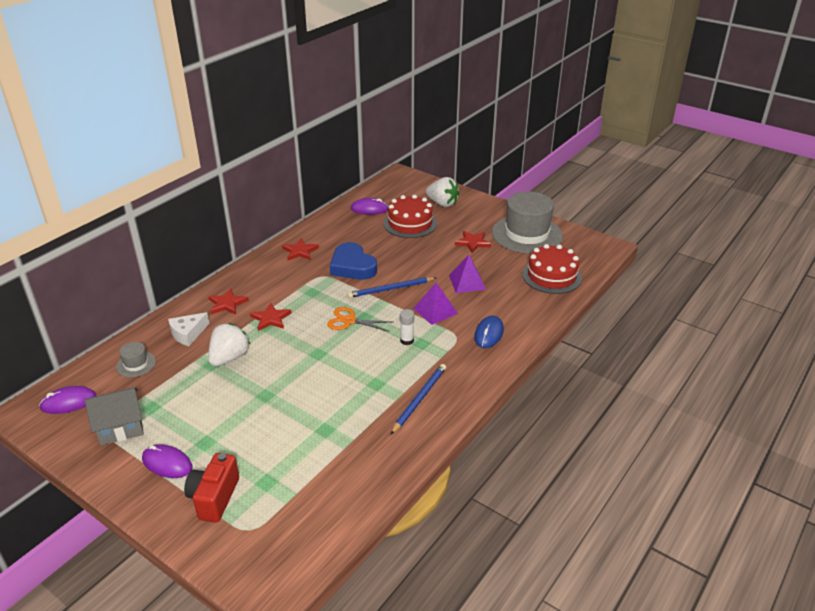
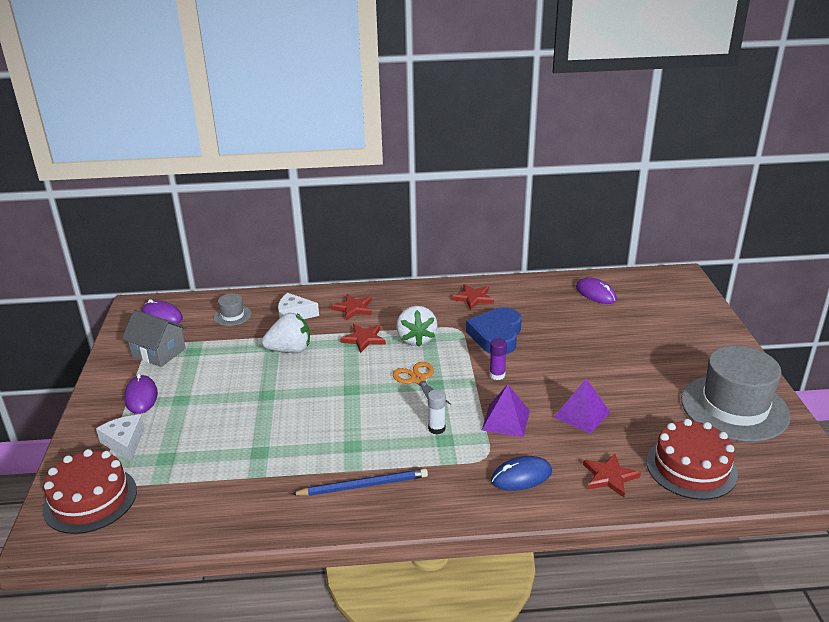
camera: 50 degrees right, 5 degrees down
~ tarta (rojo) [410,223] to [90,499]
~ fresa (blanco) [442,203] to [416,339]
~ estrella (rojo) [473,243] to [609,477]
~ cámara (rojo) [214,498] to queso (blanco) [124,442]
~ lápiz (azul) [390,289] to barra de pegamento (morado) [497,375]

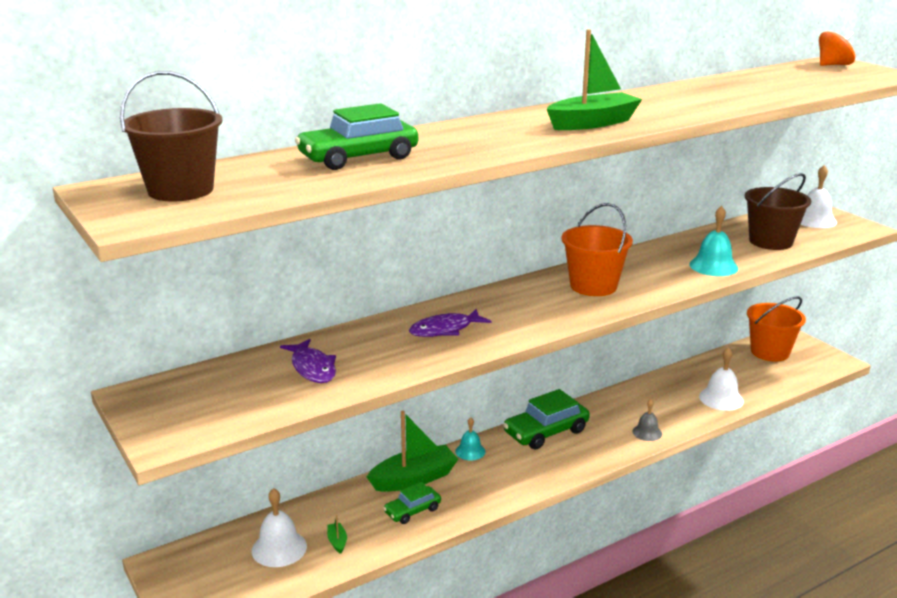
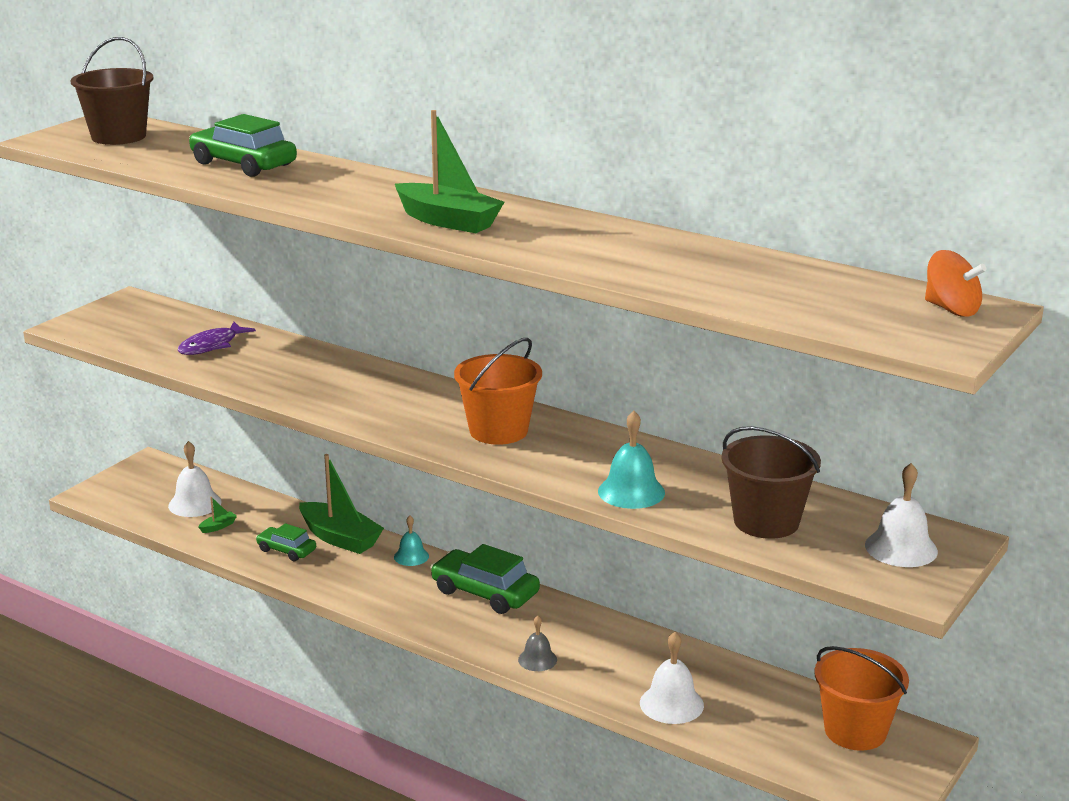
camera: 65 degrees right, 0 degrees up
- pez (morado) [445,330]

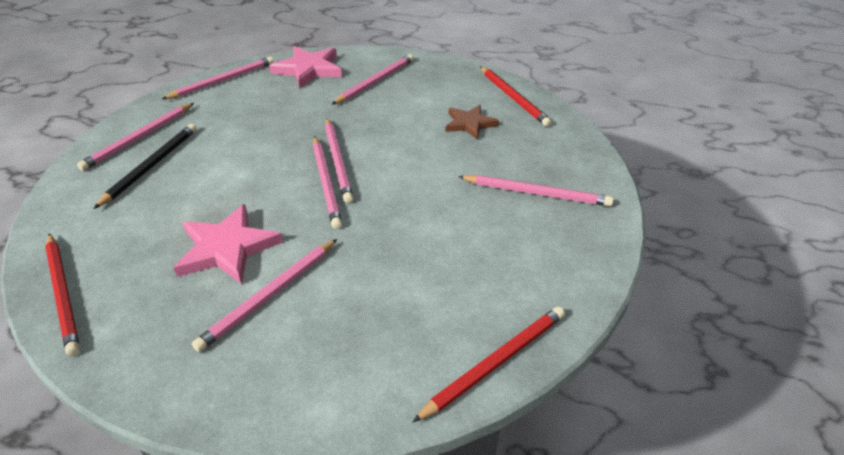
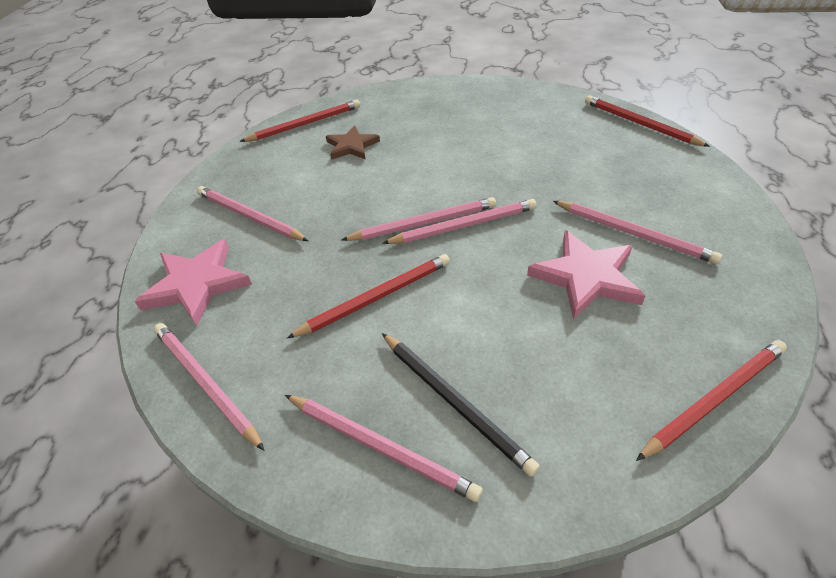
camera: 90 degrees left, 5 degrees up
- lápiz (rosa) [536,193]
+ lápiz (rojo) [375,298]
~ lápiz (negro) [151,166] = [454,401] 150 degrees counterclockwise

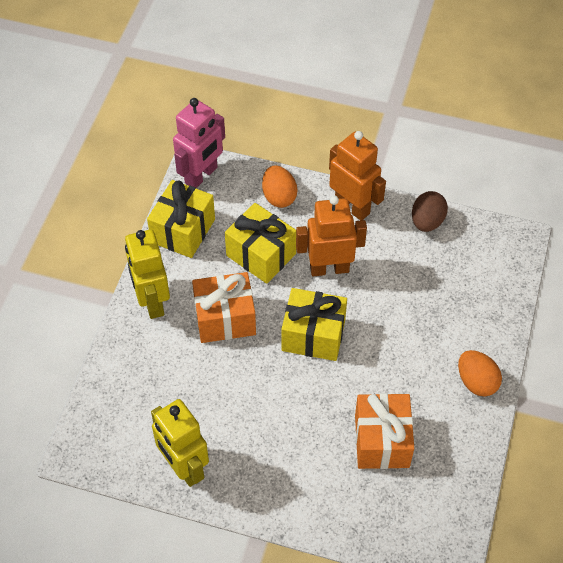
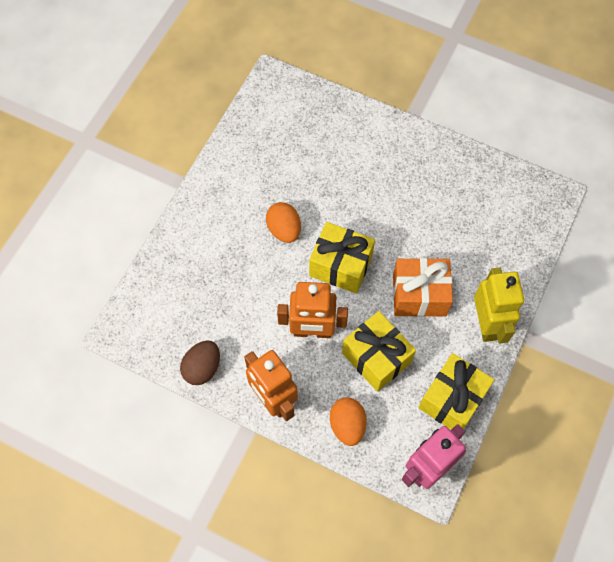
camera: 170 degrees left, 10 degrees up
- robot (amarillo) [184,467]
- regalo (naranja) [382,441]
~ huevo (naranja) [476,382] to [284,230]

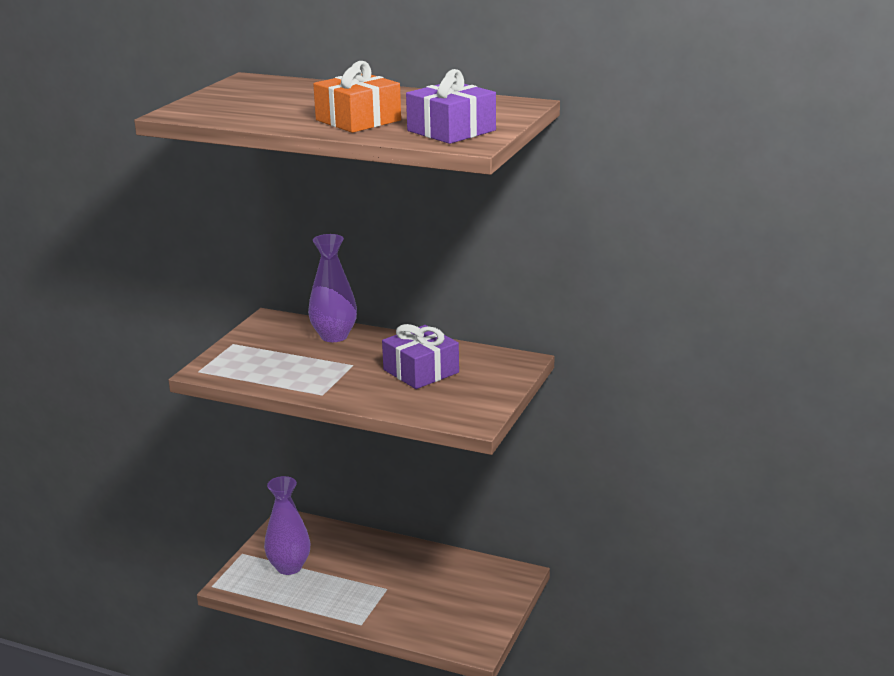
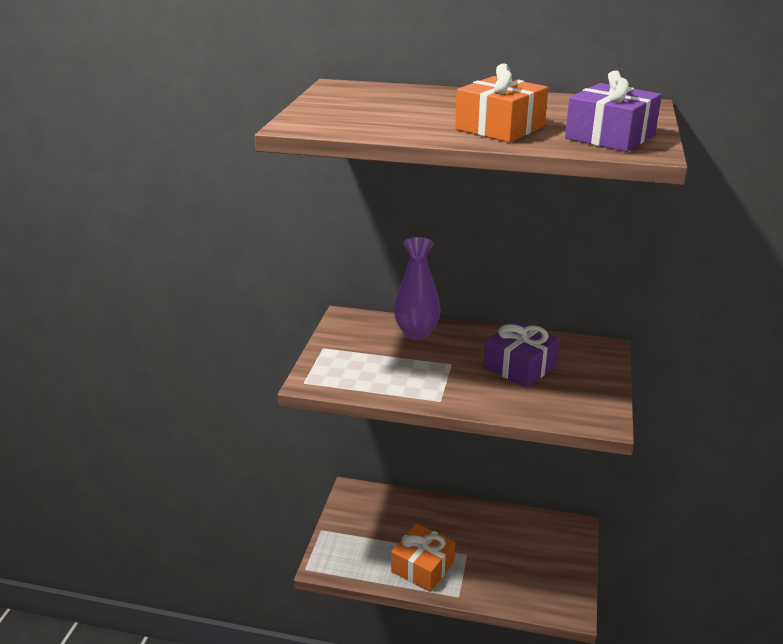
camera: 10 degrees left, 5 degrees up
- florero (morado) [289,567]
+ regalo (naranja) [422,567]

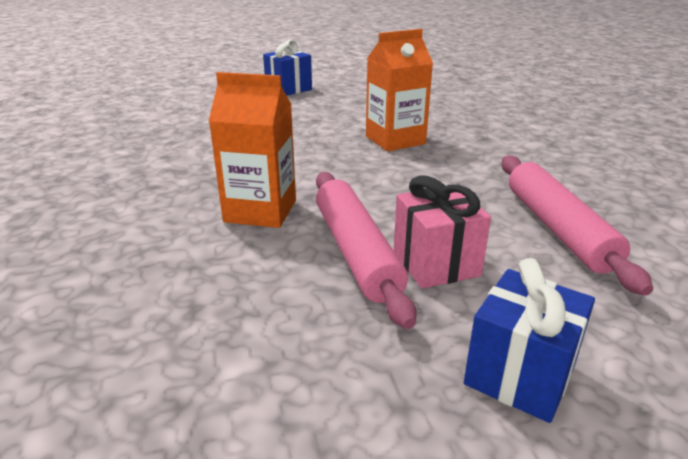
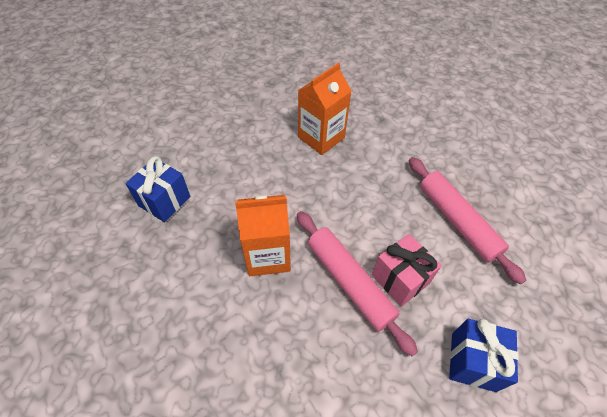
camera: 20 degrees left, 25 degrees up
~ regalo (azul) [288,89] to [164,201]

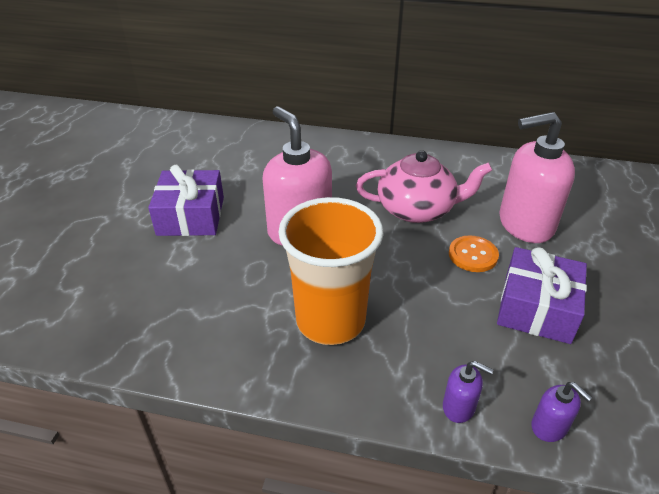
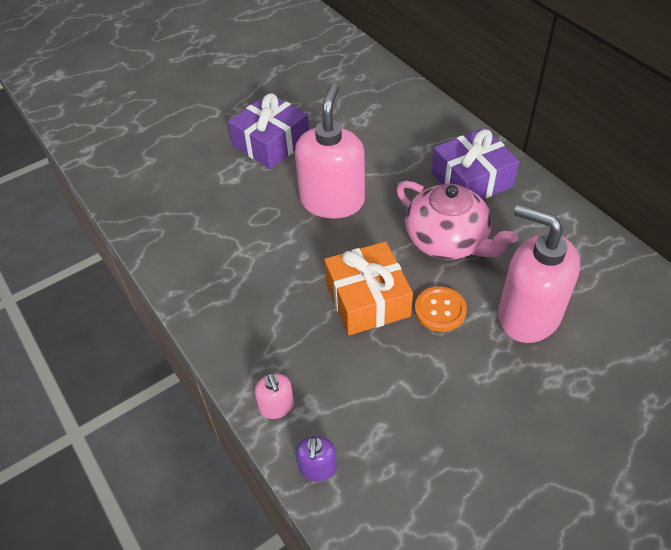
camera: 45 degrees right, 10 degrees up
- vaso (naranja) [330,321]
+ regalo (naranja) [367,299]
~ regalo (morado) [536,308] to [472,179]
~ dispensador de jabón (morado) [459,407] to dispensador de jabón (rosa) [276,406]

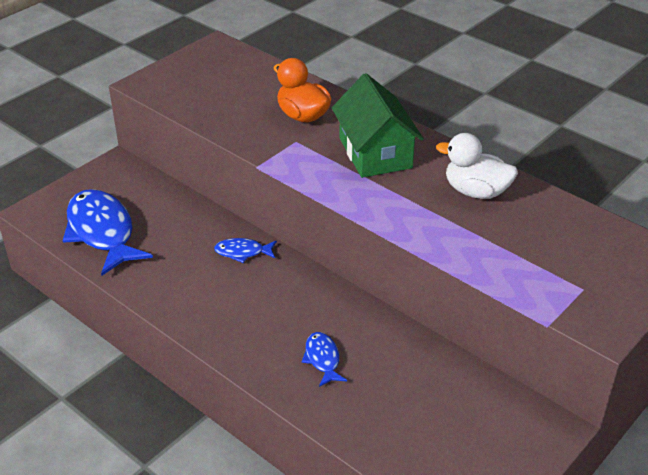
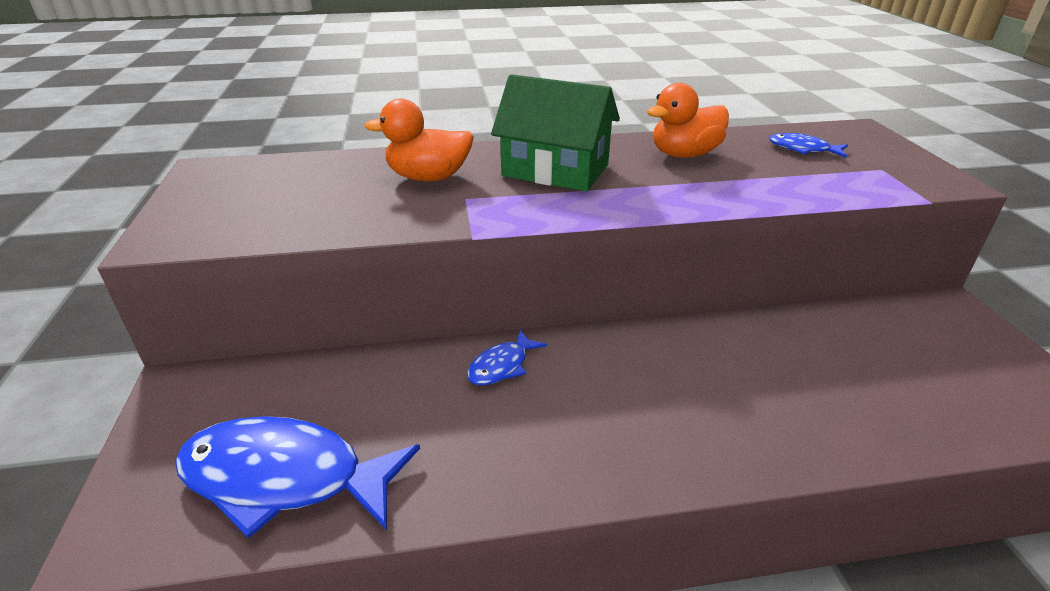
camera: 50 degrees left, 5 degrees down
~ pez (azul) [322,359] to [802,149]
~ pato (blanco) [476,192] to pato (naranja) [684,154]

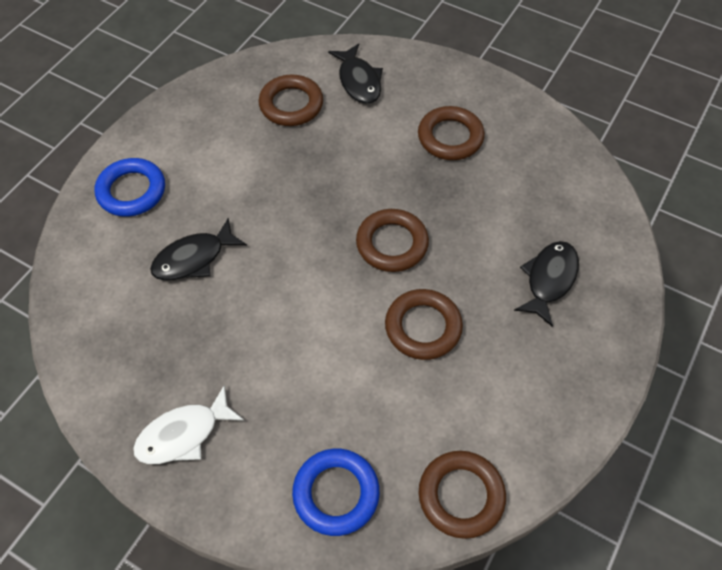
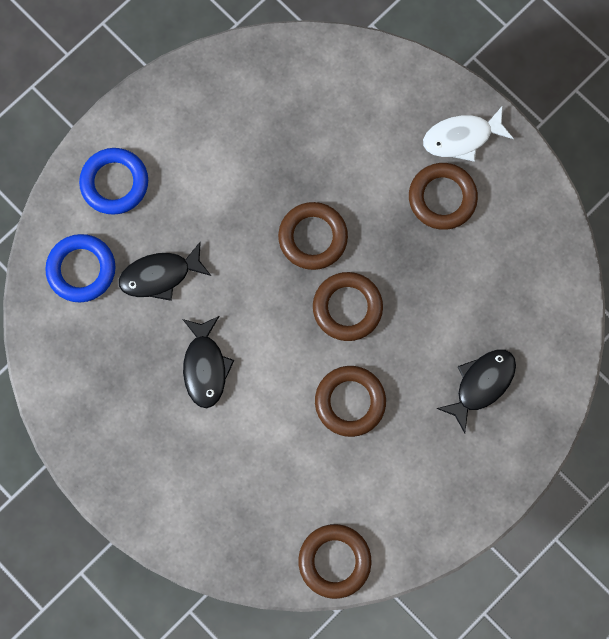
camera: 15 degrees right, 20 degrees up
~ pez (blanco) [183,434] to [461,138]
~ anillo (marrón) [291,104] to [313,237]
~ anillo (azul) [336,493] to [81,269]
~ pez (negro) [359,81] to [205,367]

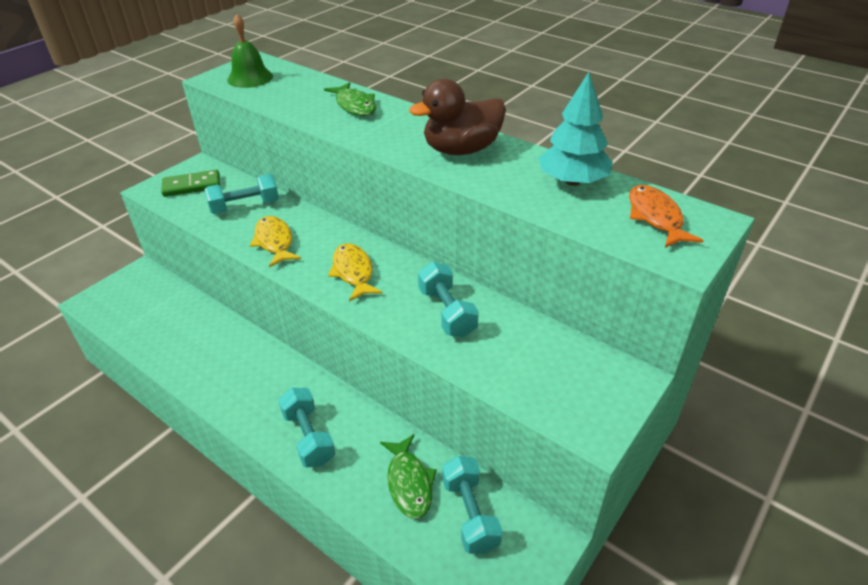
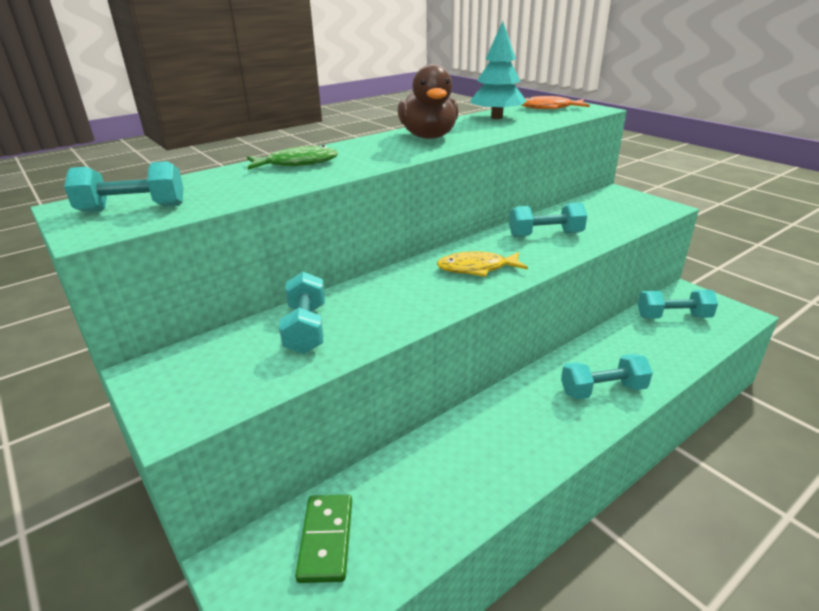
camera: 75 degrees left, 10 degrees down
- pez (amarillo) [274,242]
- pez (verde) [409,483]
~ ficha de dominó (verde) [192,186] to [326,539]
~ campana (verde) [250,78] to mancuerna (turquesa) [133,209]

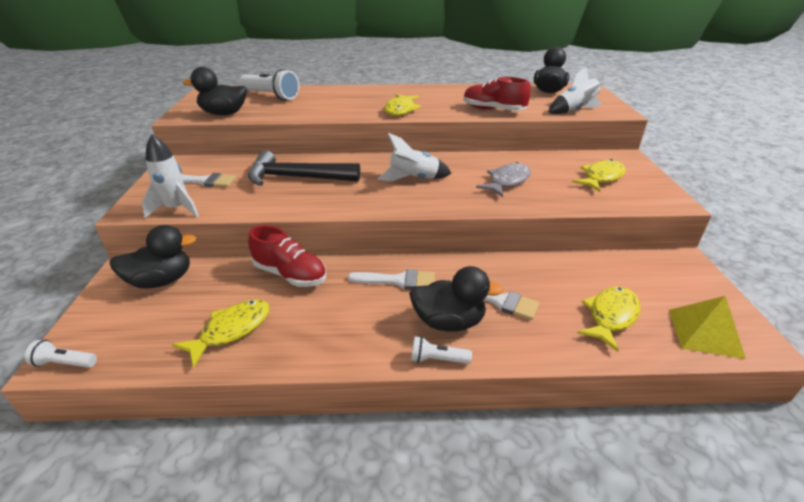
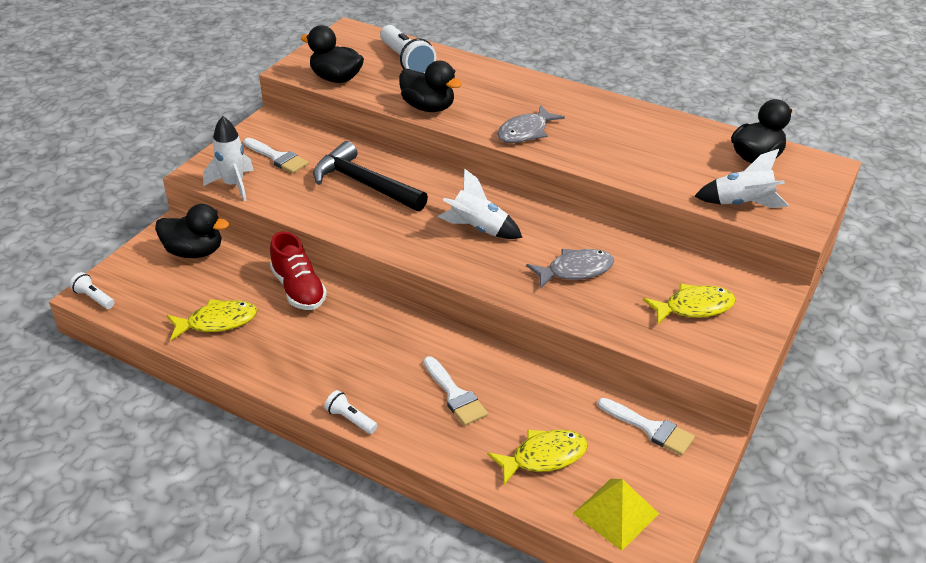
camera: 30 degrees right, 5 degrees up
- zapato (rojo) [493,110]
~ pincel (blanco) [398,281] to [650,428]
~ pato (negro) [449,322] to [428,107]
~ pez (amarillo) [400,110] to pez (gris) [525,132]

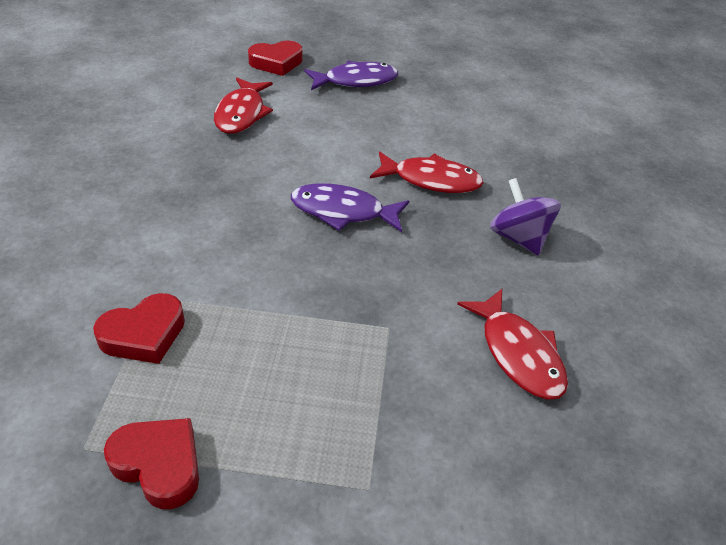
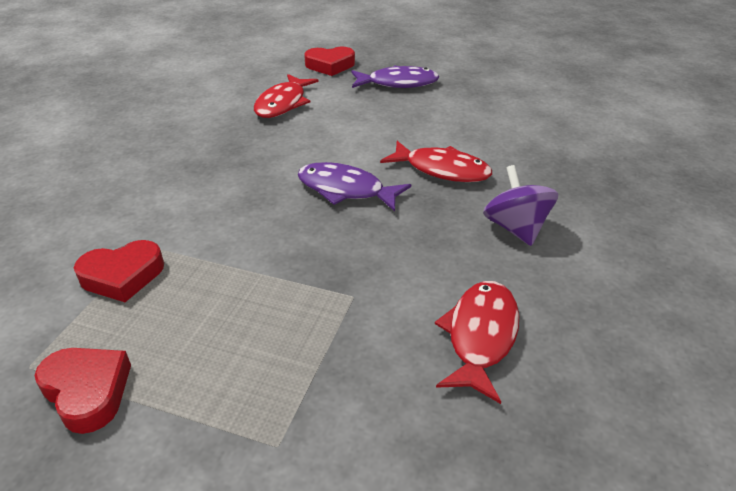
camera: 15 degrees right, 5 degrees down
~ pez (rojo) [518,353] = [480,336] 150 degrees counterclockwise

